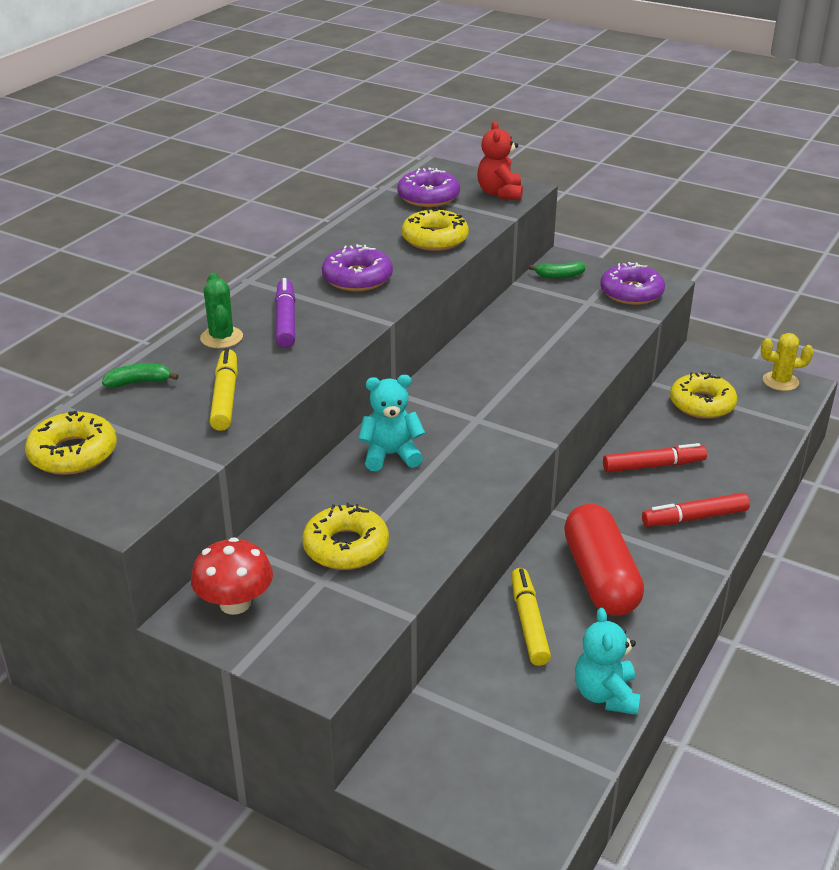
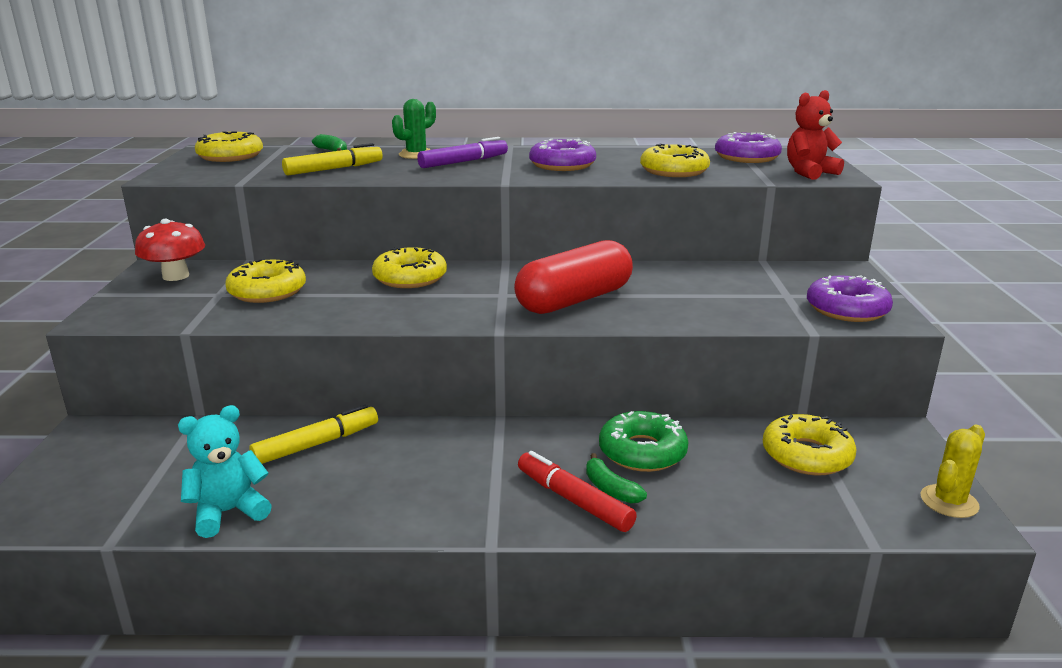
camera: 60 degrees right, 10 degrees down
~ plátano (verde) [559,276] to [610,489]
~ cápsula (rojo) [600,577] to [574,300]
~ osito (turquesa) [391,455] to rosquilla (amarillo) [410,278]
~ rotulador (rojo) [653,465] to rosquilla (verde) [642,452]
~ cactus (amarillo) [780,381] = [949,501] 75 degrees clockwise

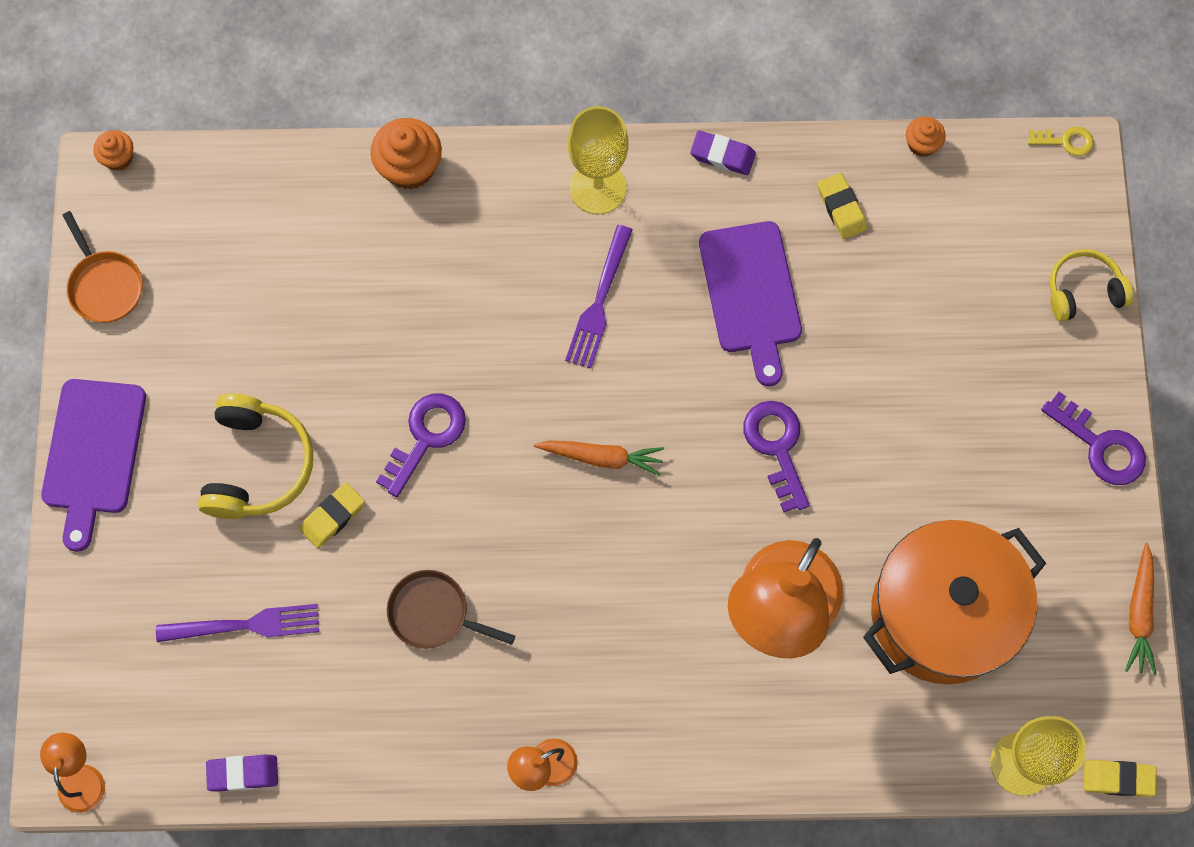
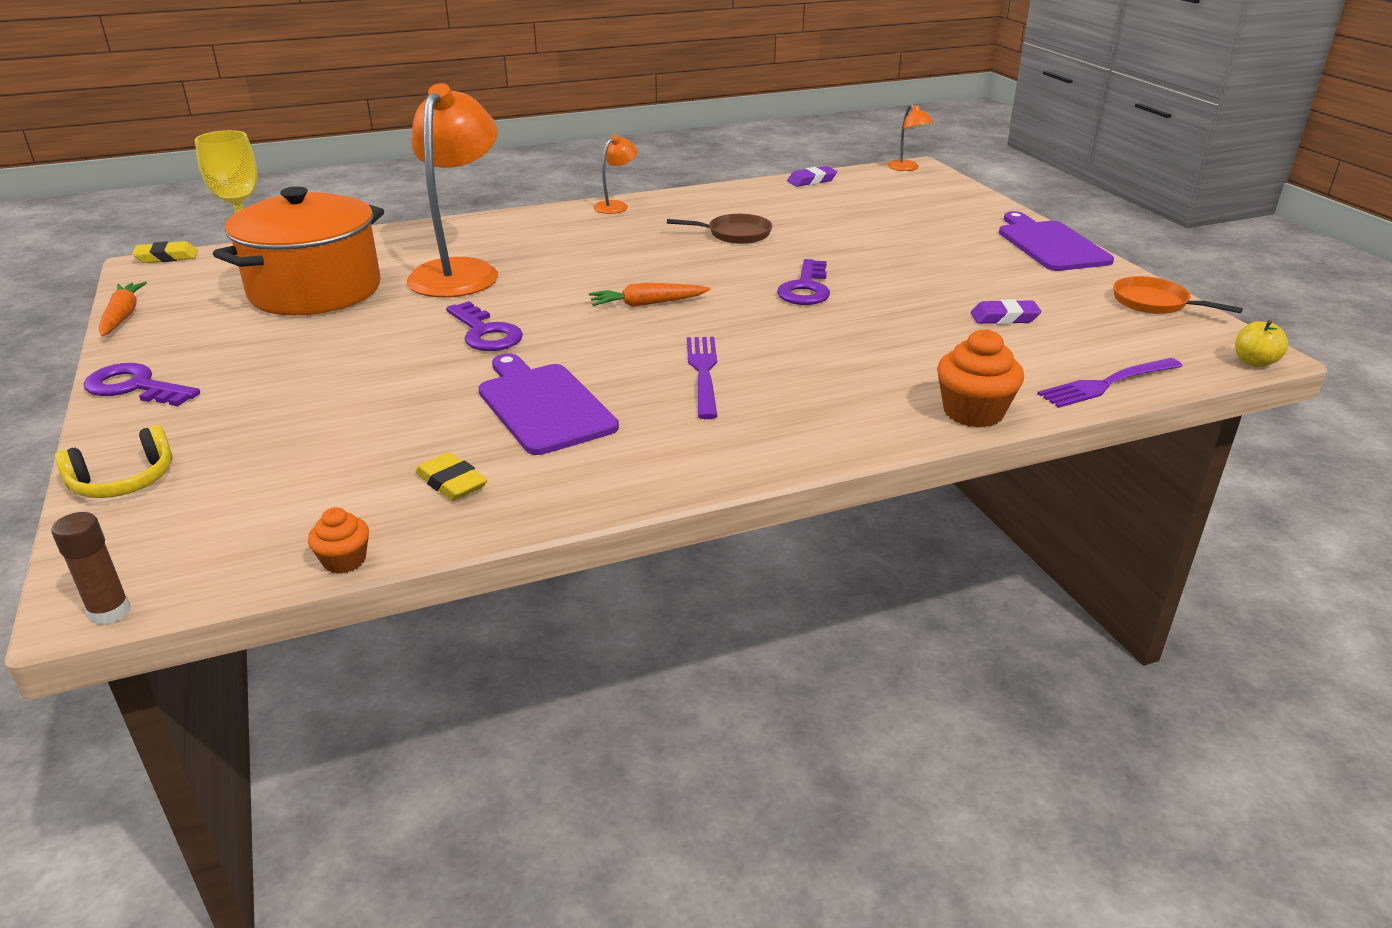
camera: 160 degrees right, 40 degrees down
- auriculares (amarillo) [257,464]
- goma de borrar (amarillo) [333,517]
- copa (amarillo) [598,188]
~ tenedor (morado) [245,625] to [1107,384]
~ goma de borrar (morado) [722,155] to [1004,318]
~ magdalena (naranja) [118,158] to manzana (amarillo) [1254,362]
~ llave (amarillo) [1066,141] to barra de pegamento (marrón) [110,612]

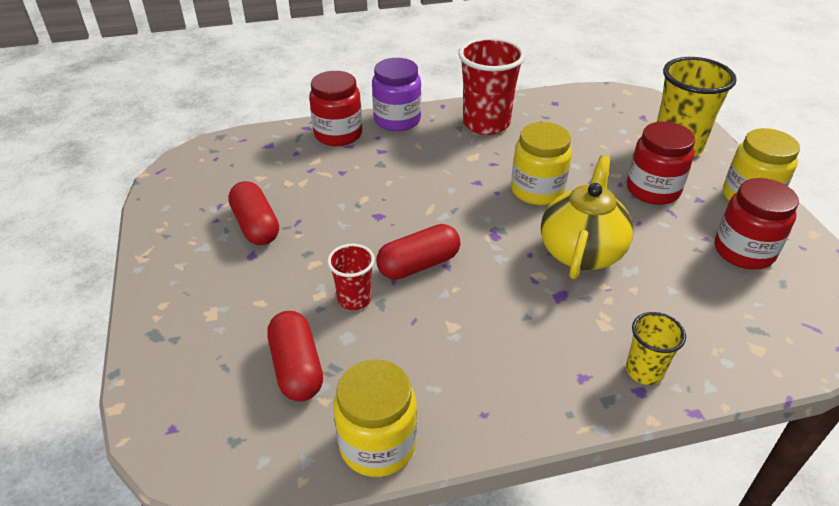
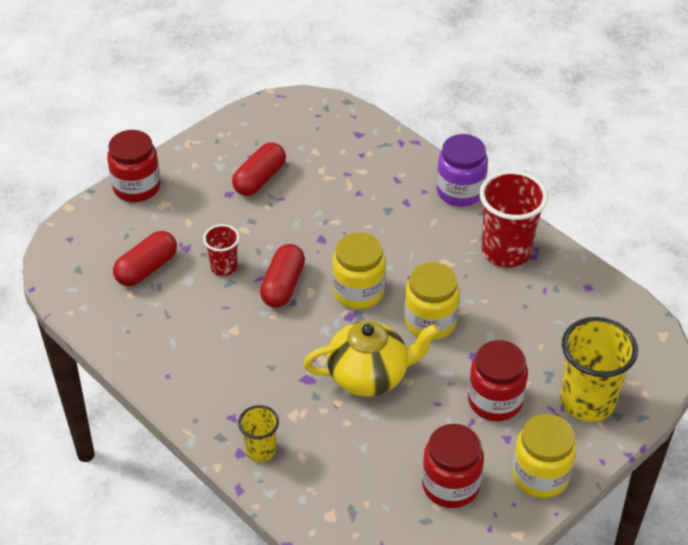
camera: 60 degrees right, 5 degrees up
~ tarro (rojo) [338,134] to [137,187]
~ tarro (amarillo) [378,444] to [358,291]
~ cápsula (rojo) [419,264] = [283,285] 75 degrees clockwise

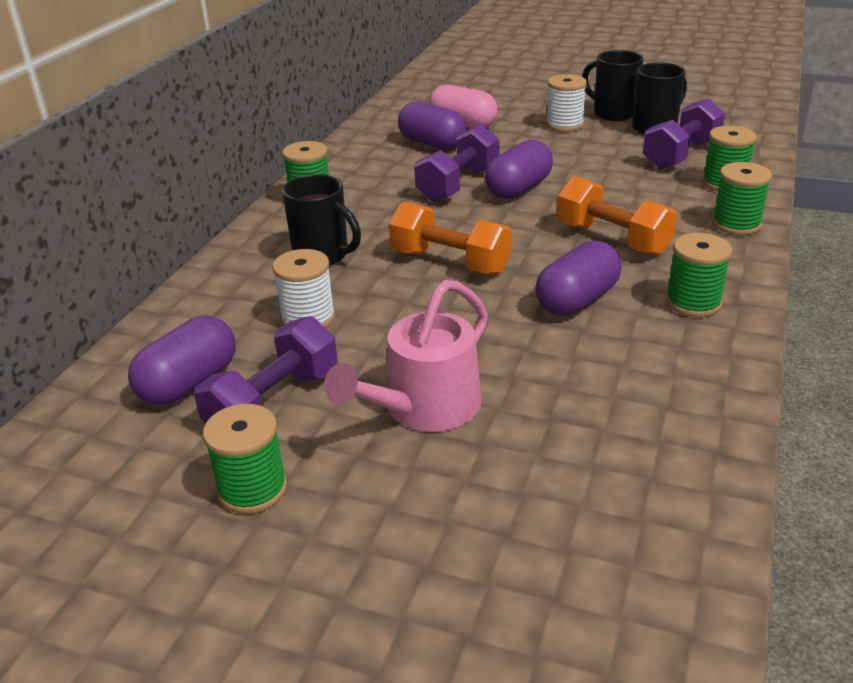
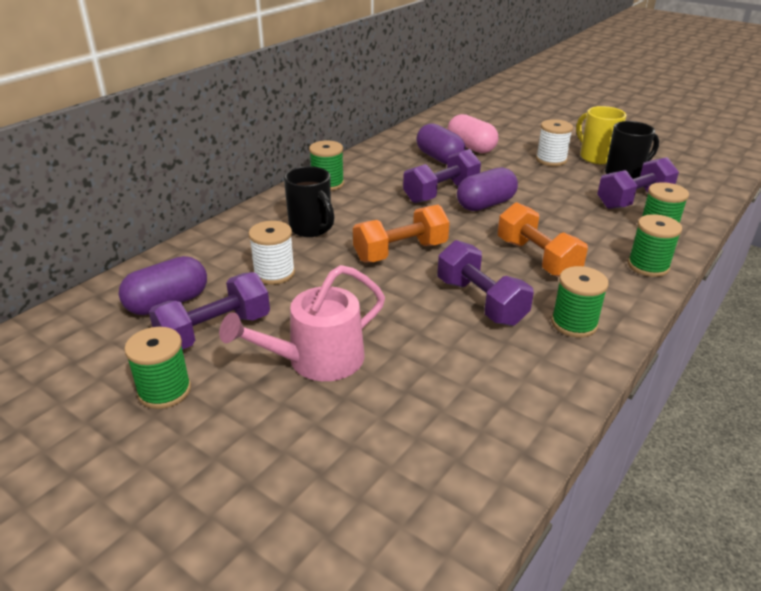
camera: 15 degrees right, 0 degrees up
~ cápsula (morado) [577,300] to mancuerna (morado) [480,302]
~ taza (negro) [612,113] to taza (amarillo) [595,157]
~ mancuerna (naranja) [450,262] = [400,252] 75 degrees counterclockwise

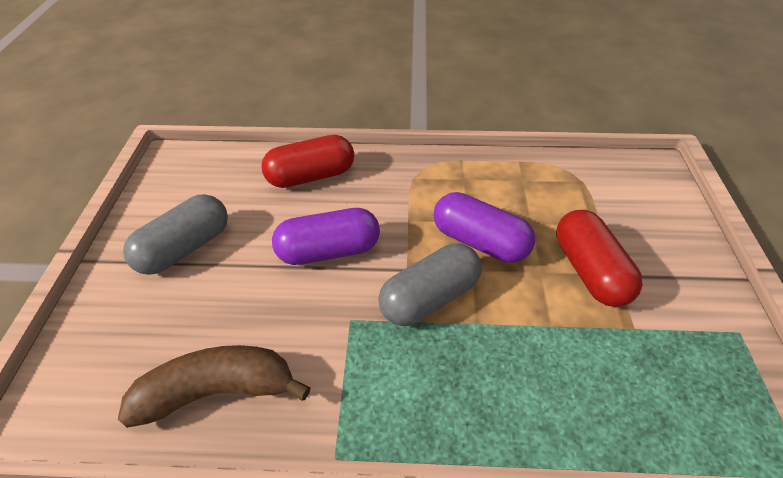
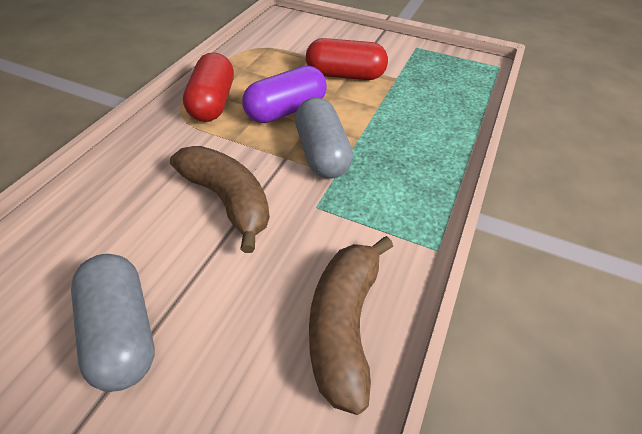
camera: 70 degrees left, 0 degrees up
~ cápsula (rojo) [311,176] to [213,103]
~ cápsula (morado) [329,250] to plátano (marrón) [228,200]

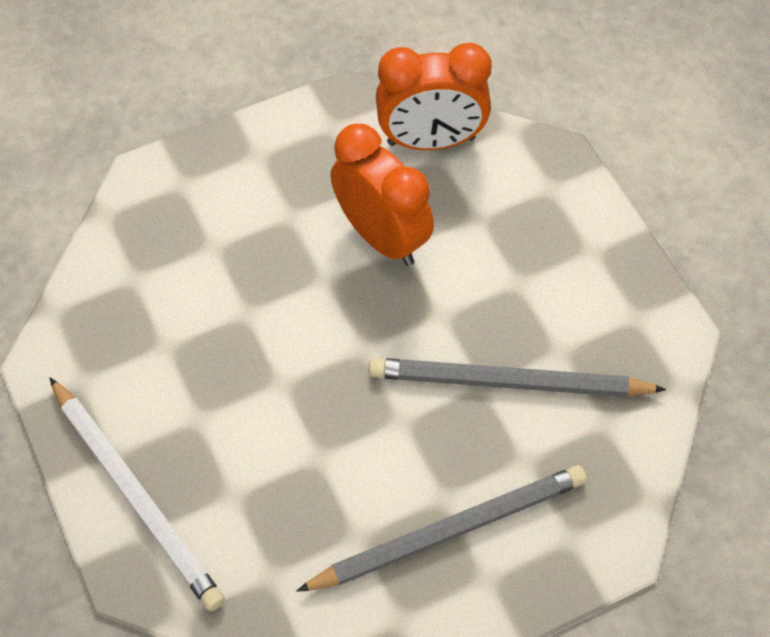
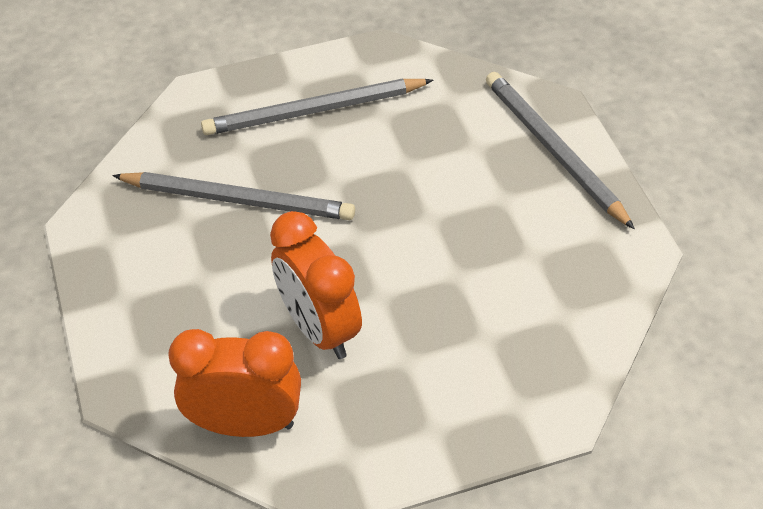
camera: 170 degrees left, 10 degrees down
~ lápiz (blanco) [136,496] to lápiz (gris) [553,151]

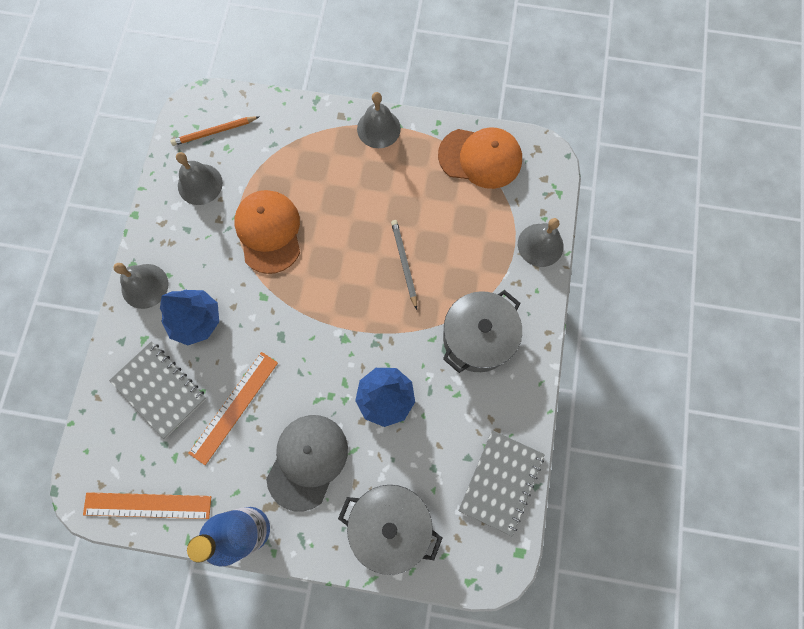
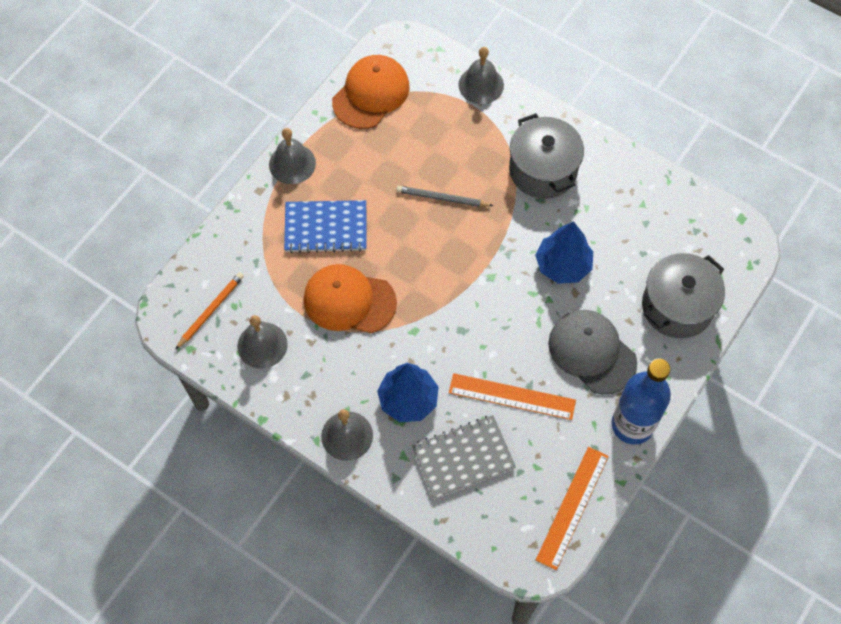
camera: 65 degrees left, 10 degrees down
- cuaderno (gris) [501,482]
+ cuaderno (azul) [326,228]
~ lápiz (naranja) [214,132] = [210,310] 150 degrees counterclockwise
~ regla (naranja) [234,407] = [512,397] 45 degrees counterclockwise

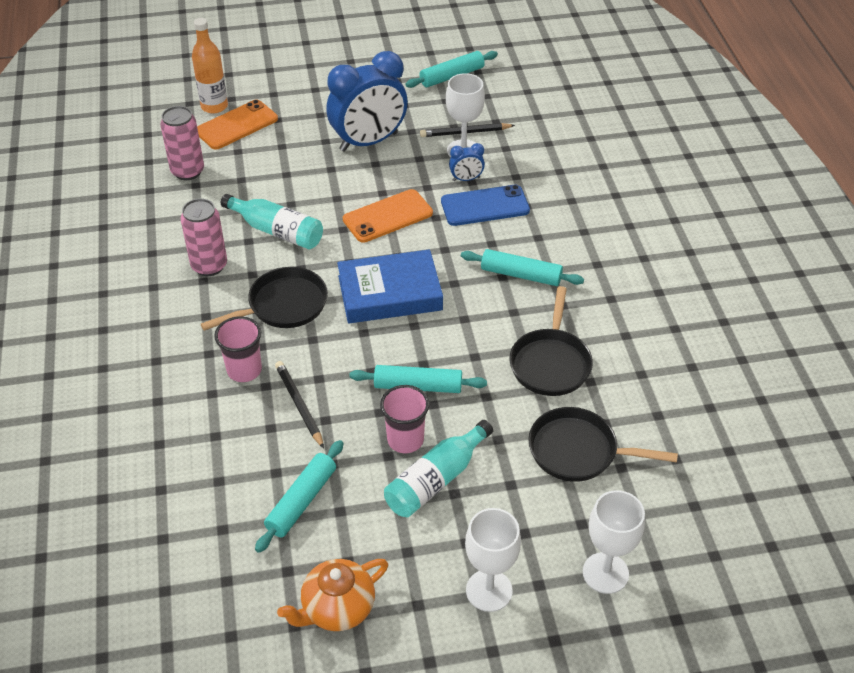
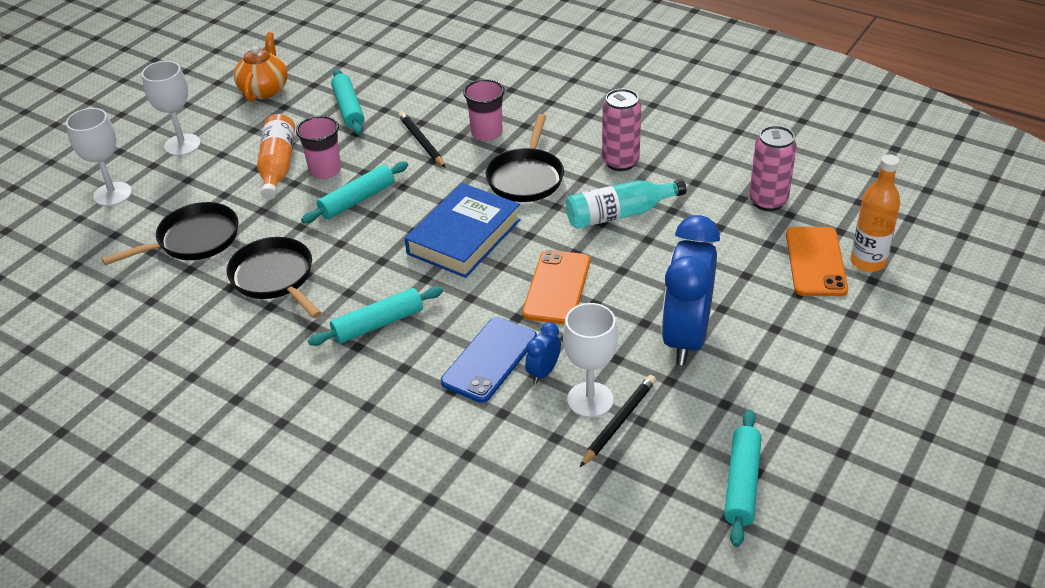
camera: 135 degrees right, 5 degrees down
~ botella (turquesa) [436,480] to botella (naranja) [278,166]
~ lápiz (negro) [299,405] = [421,142] 135 degrees counterclockwise

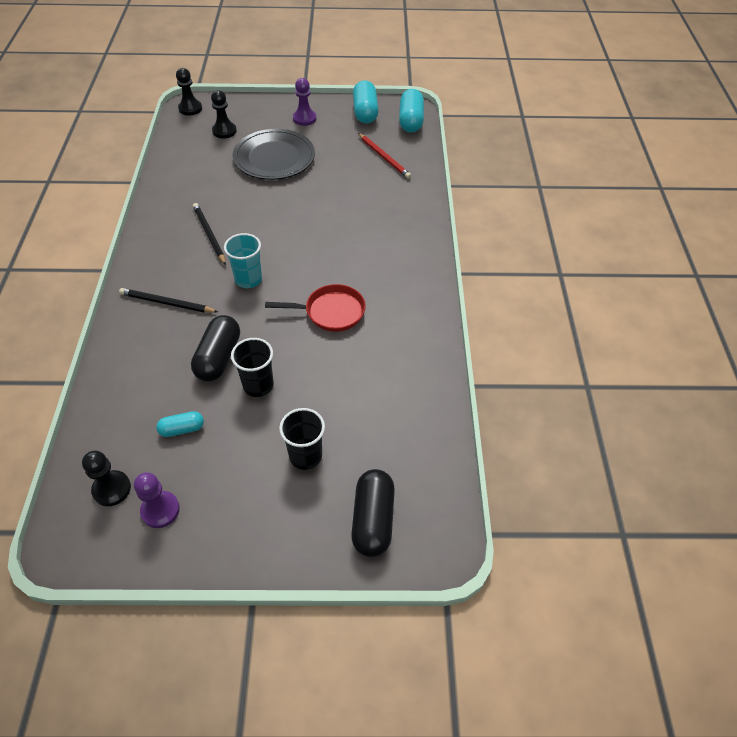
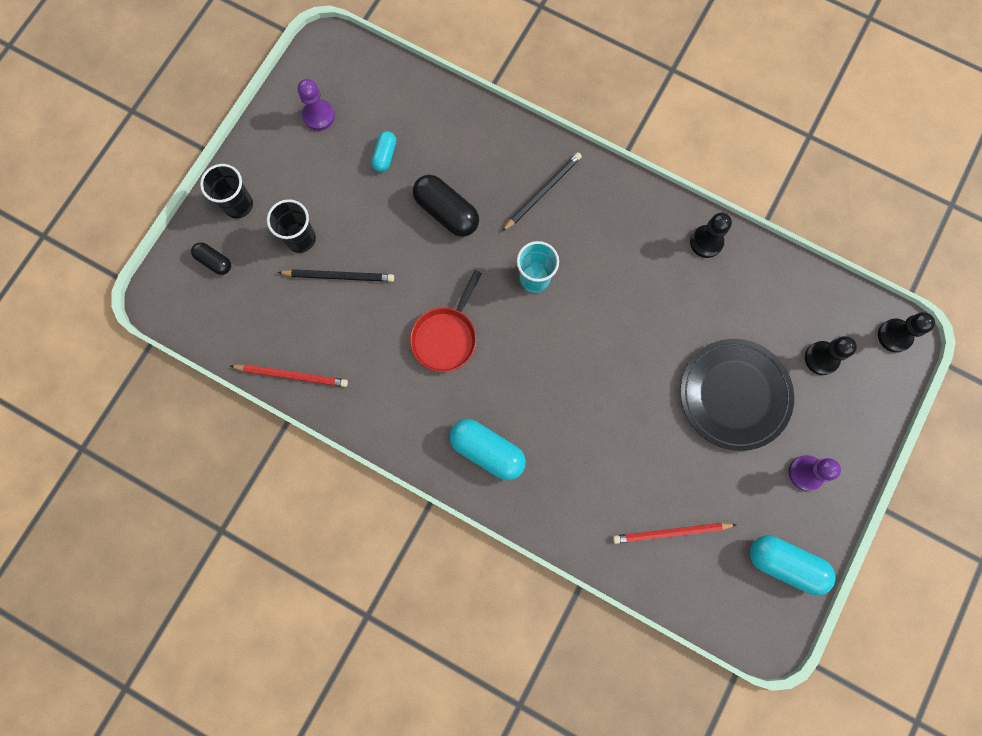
camera: 120 degrees right, 25 degrees up
+ lápiz (rojo) [291,375]
~ peón (negro) [112,489] to [706,242]
~ lápiz (negro) [209,235] to [338,276]
~ vaso (negro) [258,385] to [238,205]
~ cápsula (turquesa) [411,121] to [487,451]
~ cápsula (negro) [372,520] = [214,261] x0.56

